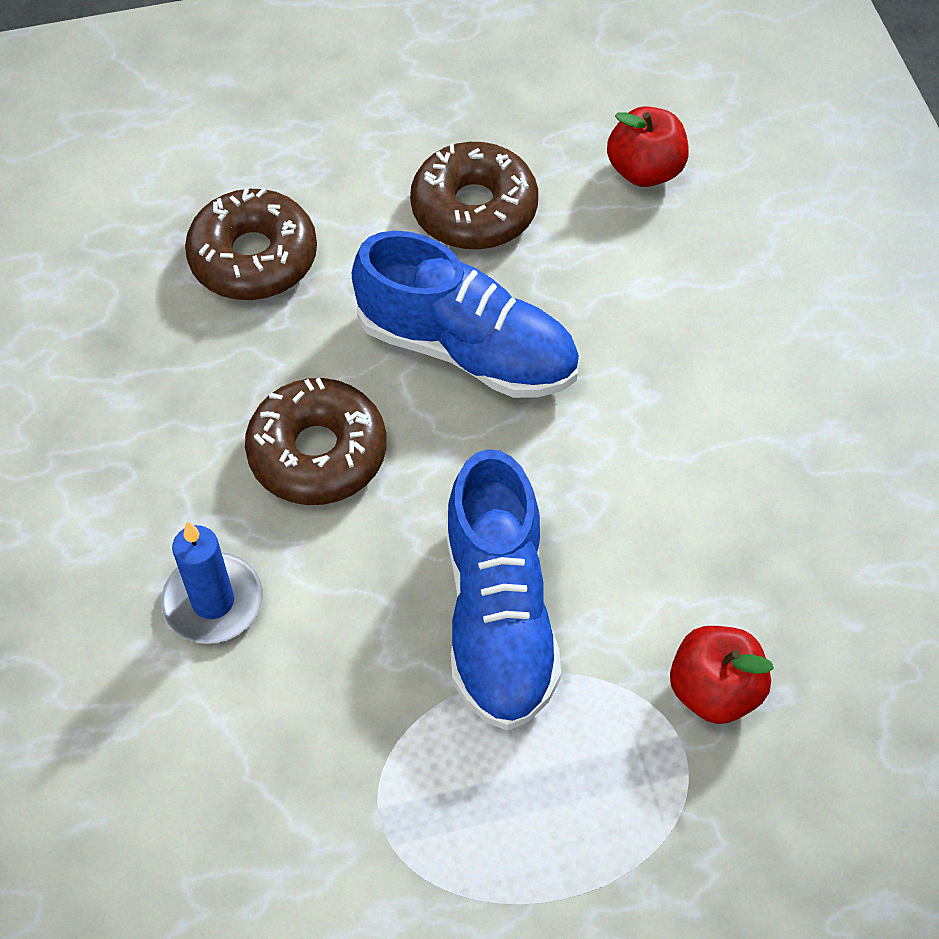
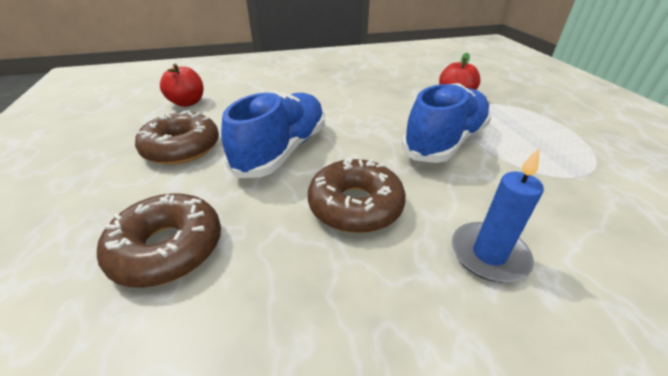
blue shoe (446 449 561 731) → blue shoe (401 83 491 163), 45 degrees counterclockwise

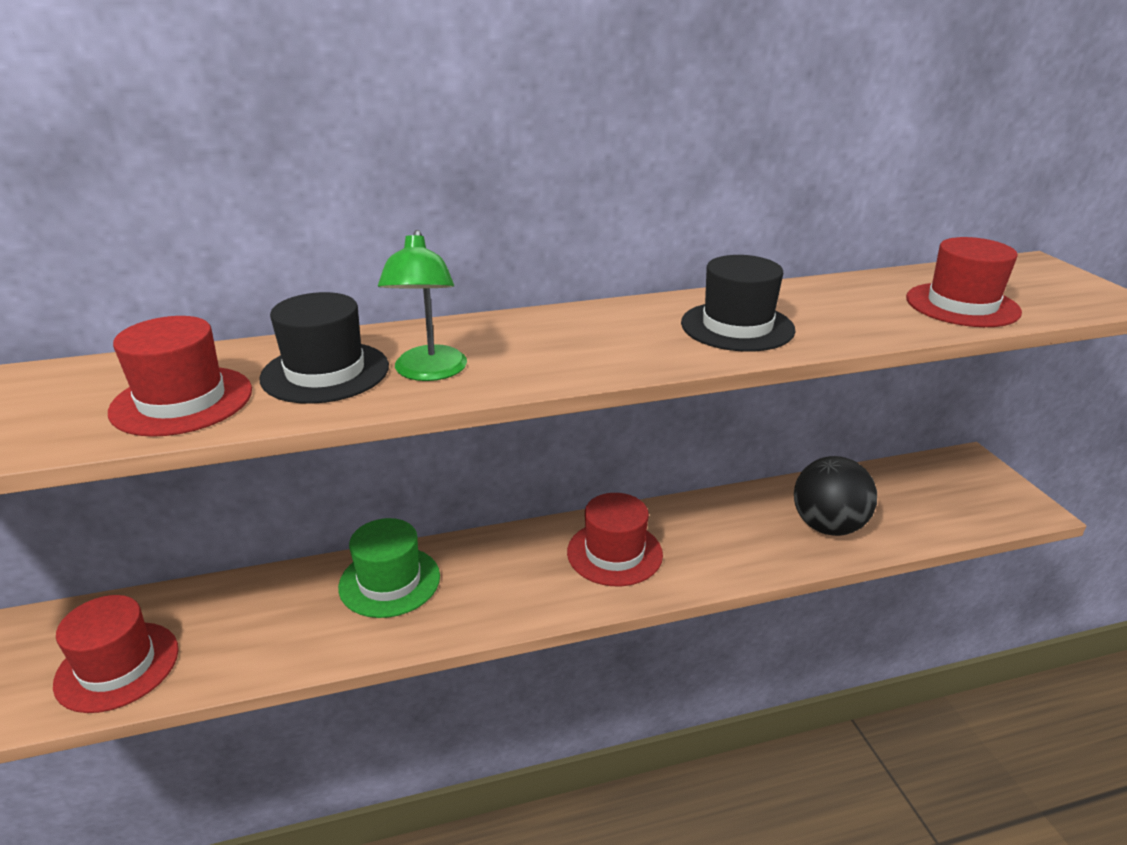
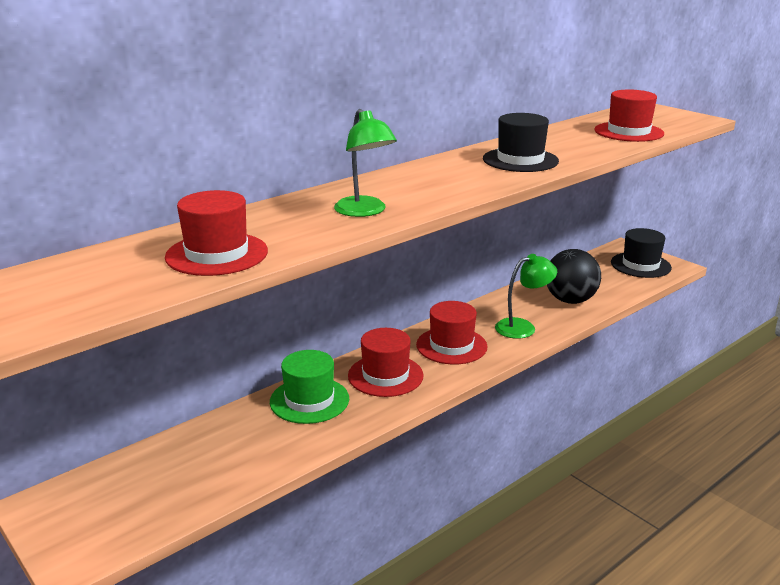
- → green lamp (495 254 557 339)
red hat (53 595 179 713) → red hat (348 328 424 397), moved
black hat (259 292 389 404) → black hat (611 228 672 278), moved

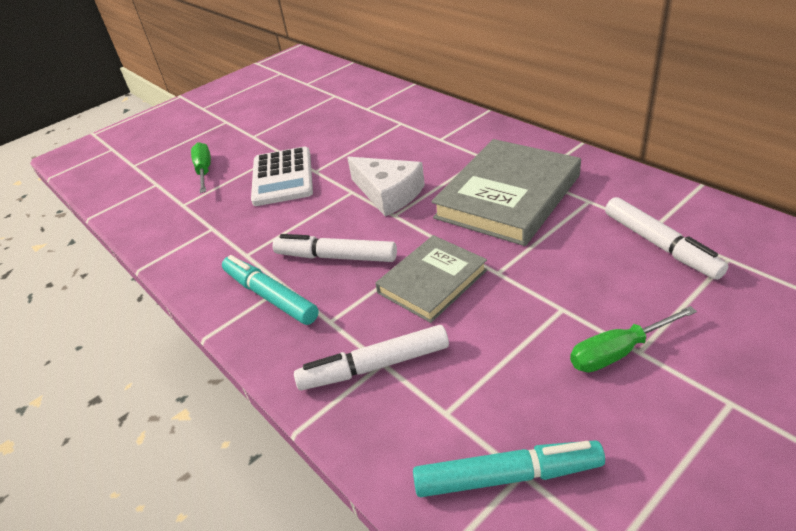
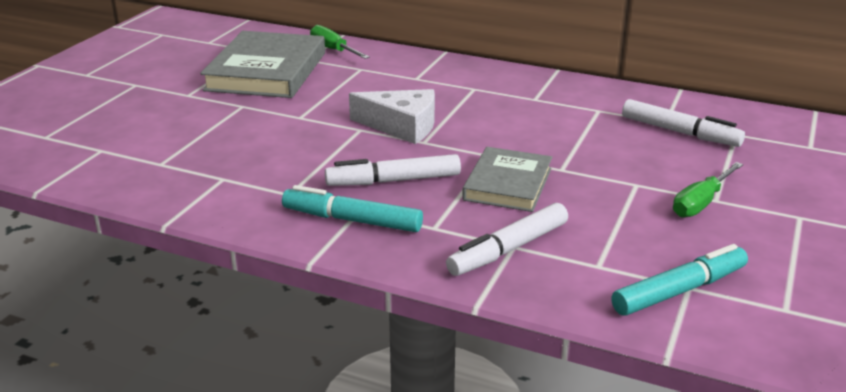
white calculator (251 147 313 206) → -
green screwdriver (191 142 211 193) → green screwdriver (310 25 370 59), moved
grey book (431 139 581 246) → grey book (200 31 325 98), moved

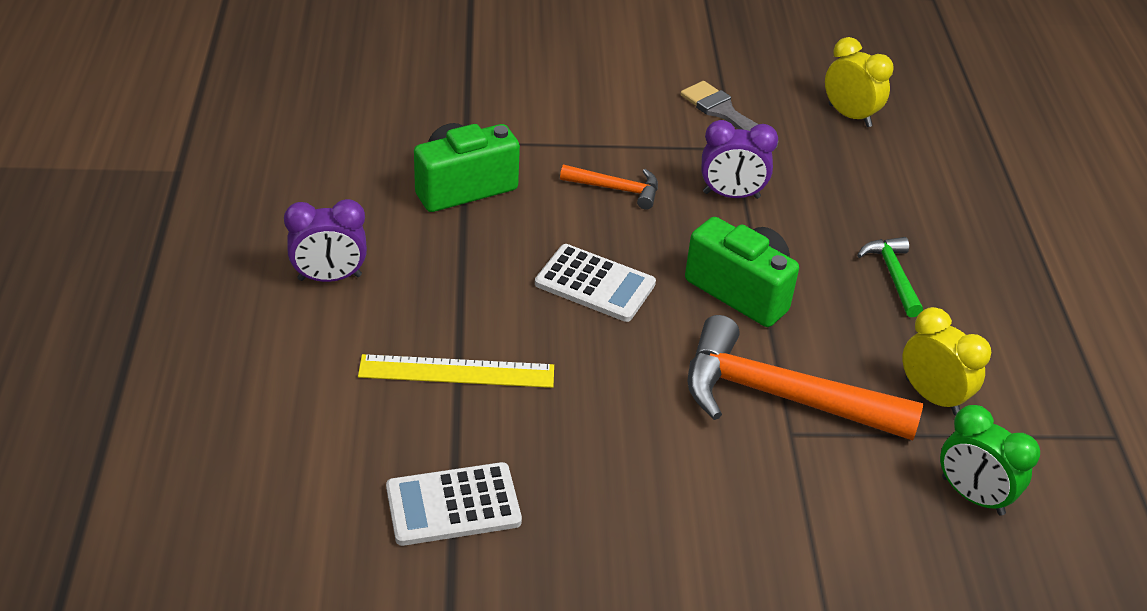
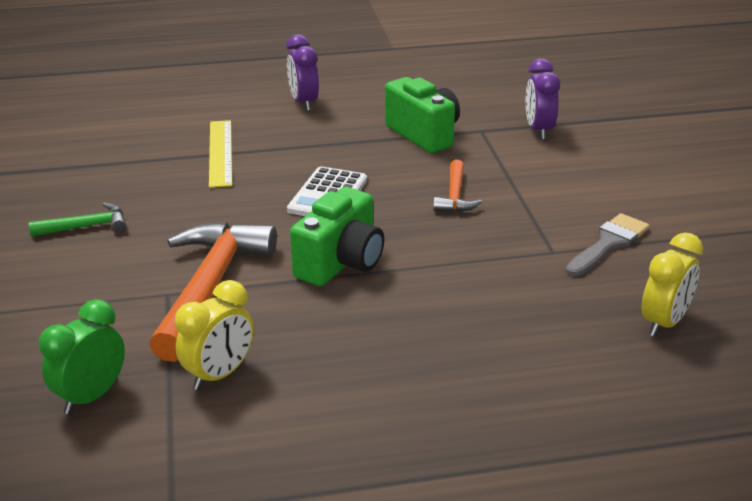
white calculator (386 462 522 546) → -
purple clock (701 120 778 199) → purple clock (526 59 560 140), moved
green hammer (857 237 923 317) → green hammer (29 202 126 237), moved

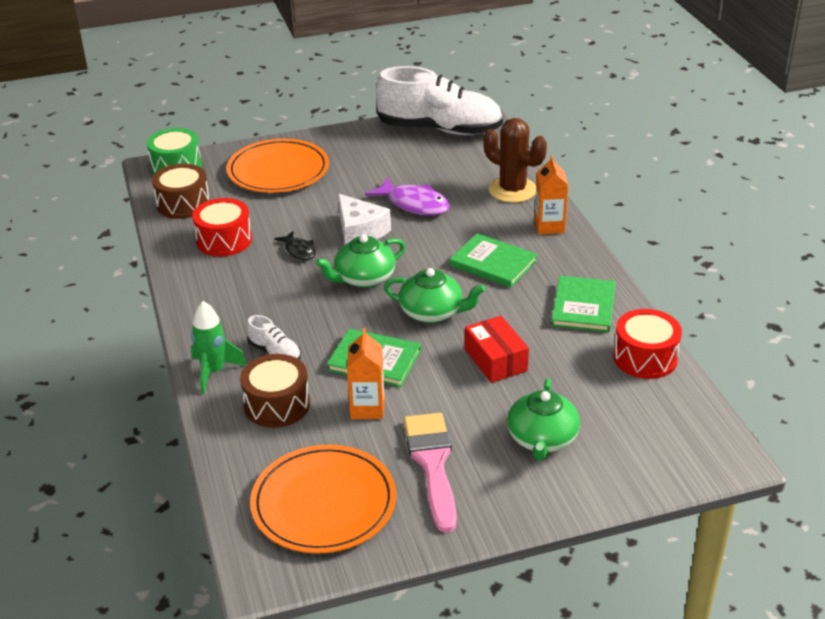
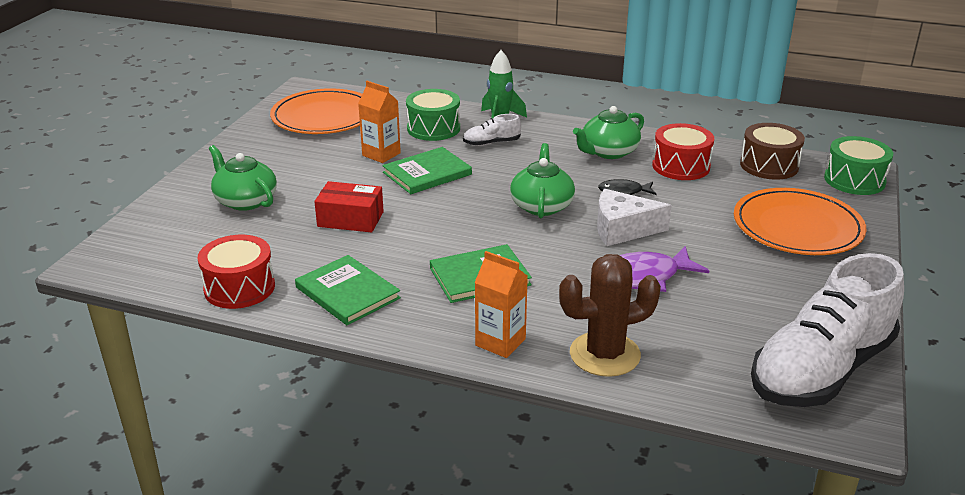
pink brush (404 413 457 533) → -
green teapot (384 268 486 323) → green teapot (573 106 644 159), moved
brown drum (240 354 310 428) → green drum (406 89 460 141)

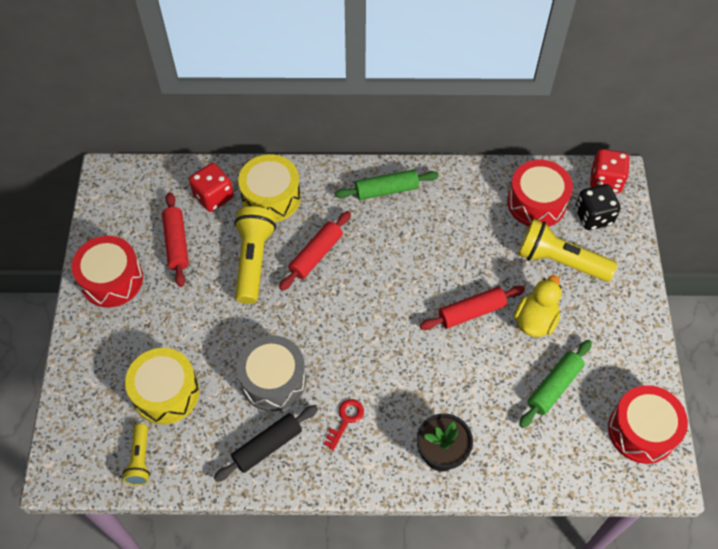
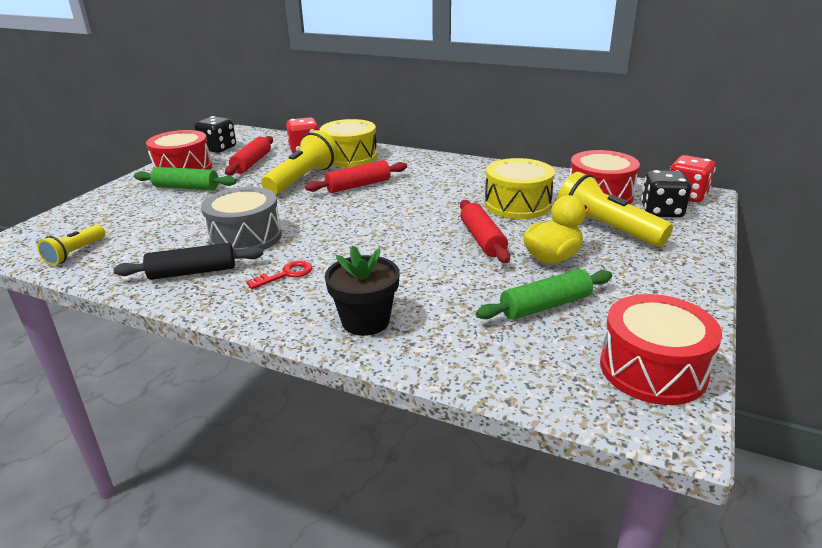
- → black dice (194 116 236 153)
yellow drum (125 348 200 425) → yellow drum (485 158 555 219), moved
green rolling pin (335 169 439 200) → green rolling pin (134 167 237 190), moved
red rolling pin (420 286 525 330) → red rolling pin (460 200 510 263), 75 degrees clockwise

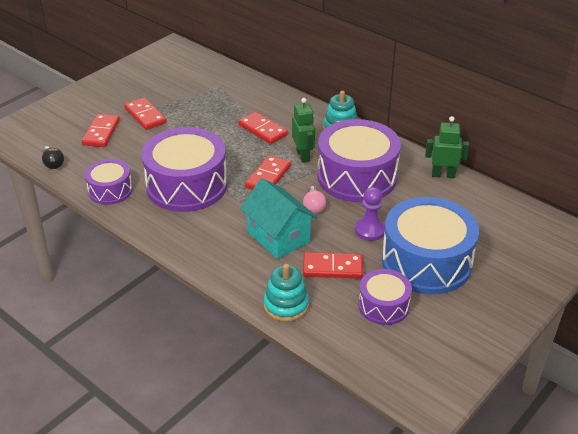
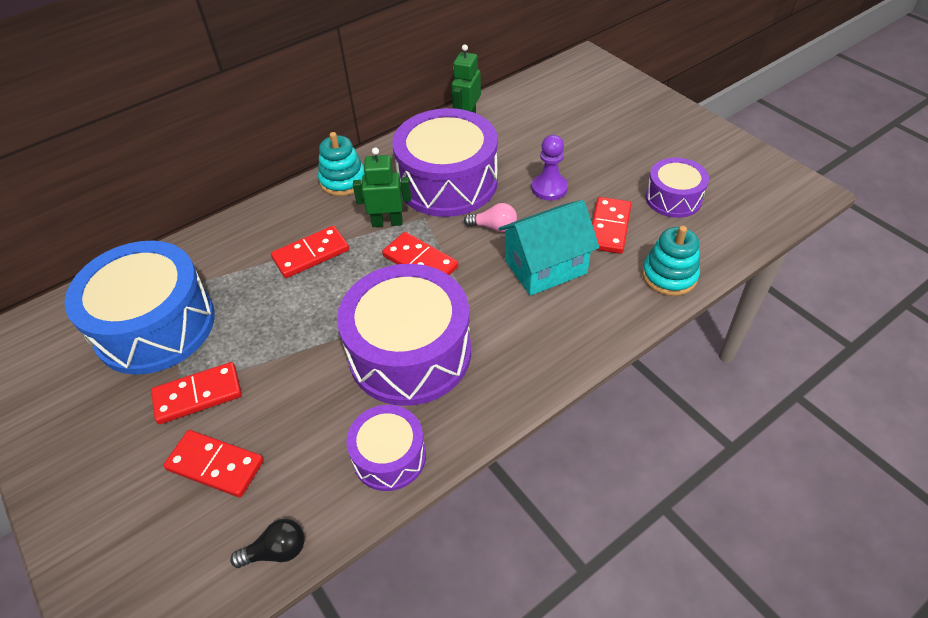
blue drum (382 197 479 294) → blue drum (65 241 215 375), moved

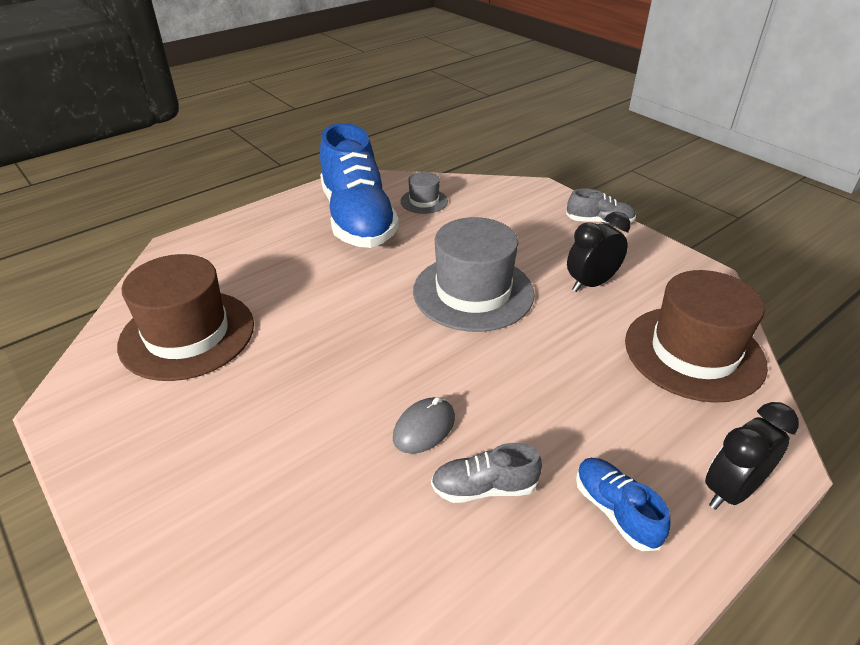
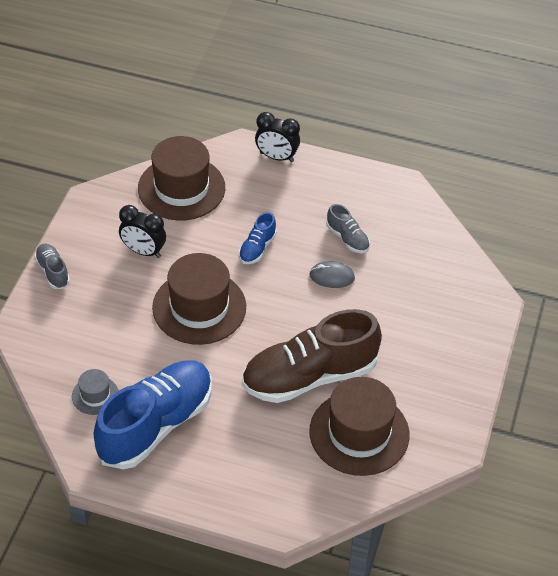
- → brown shoe (242 309 382 403)
blue shoe (576 458 671 551) → blue shoe (239 212 277 264), moved
grey hat (413 217 535 332) → brown hat (152 253 246 345)

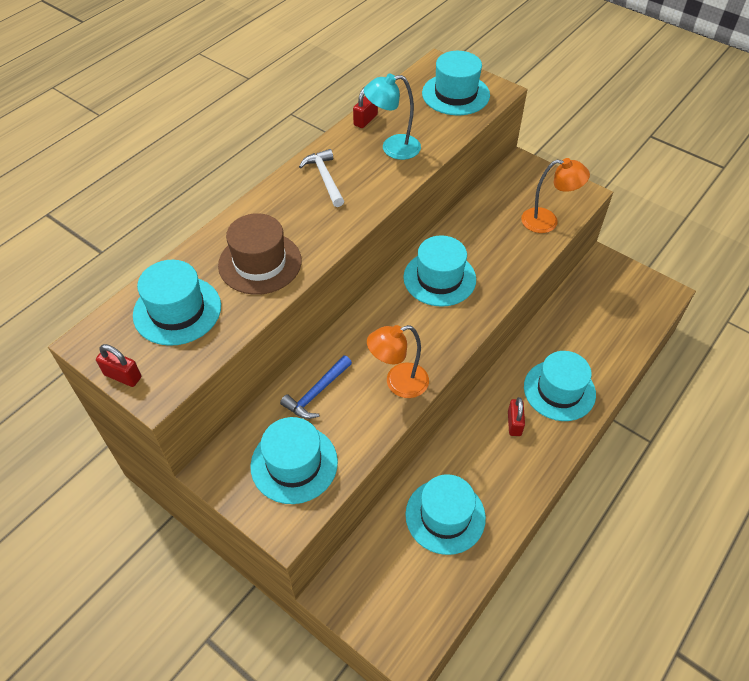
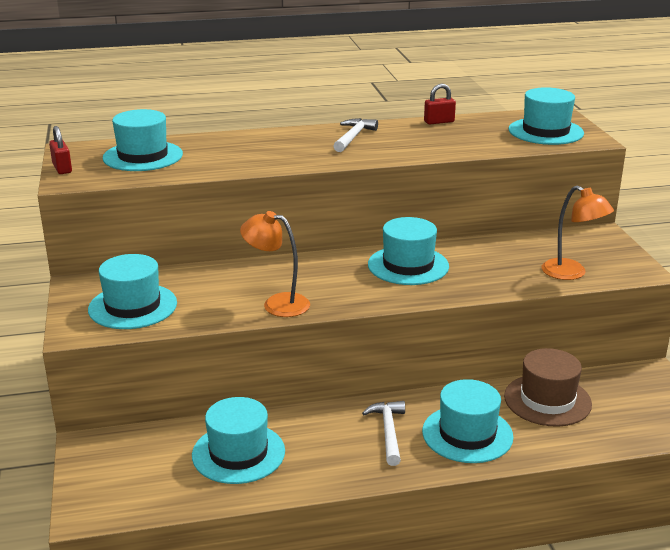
blue hammer (280 355 352 419) → -
turquoise lamp (364 74 421 160) → -
brown hat (218 213 302 295) → brown hat (504 348 592 427), moved
red padlock (508 397 525 436) → white hammer (362 401 405 466)

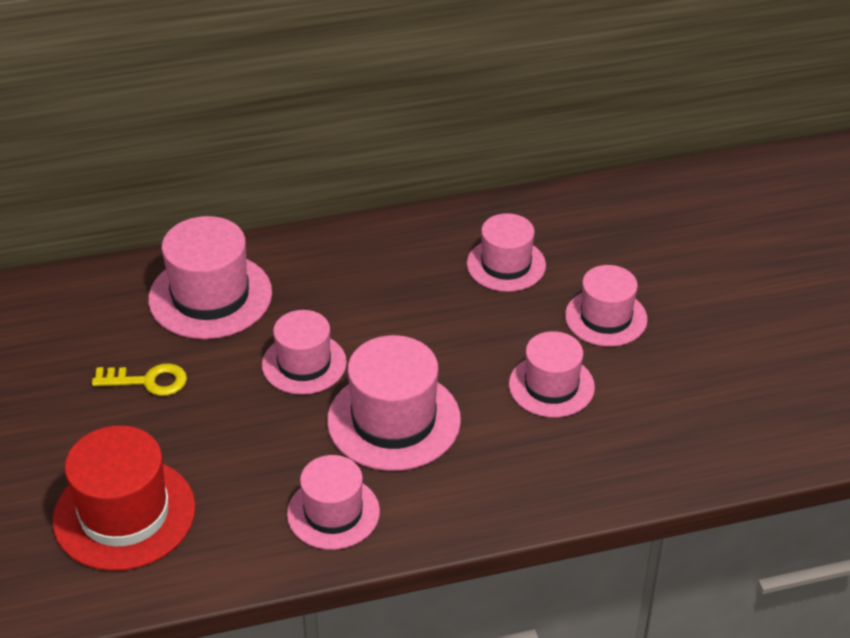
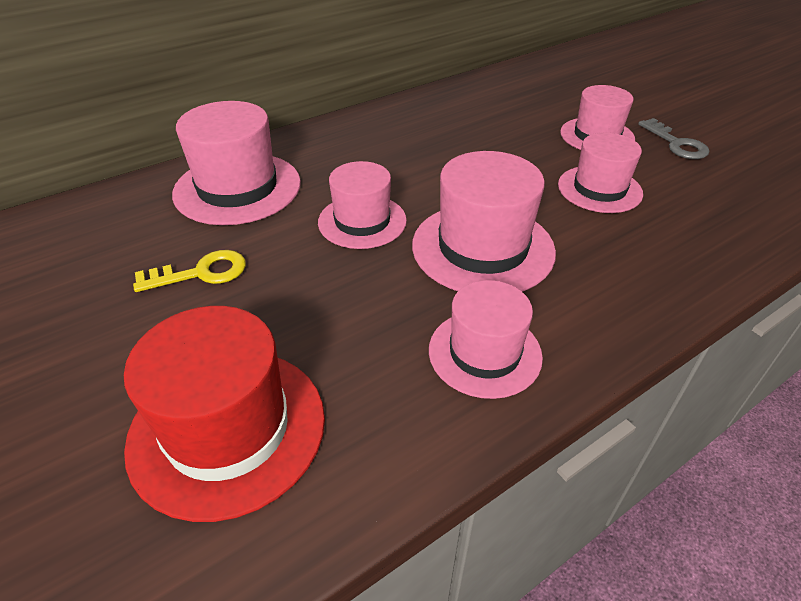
pink hat (467 213 546 292) → -
- → grey key (638 118 709 159)

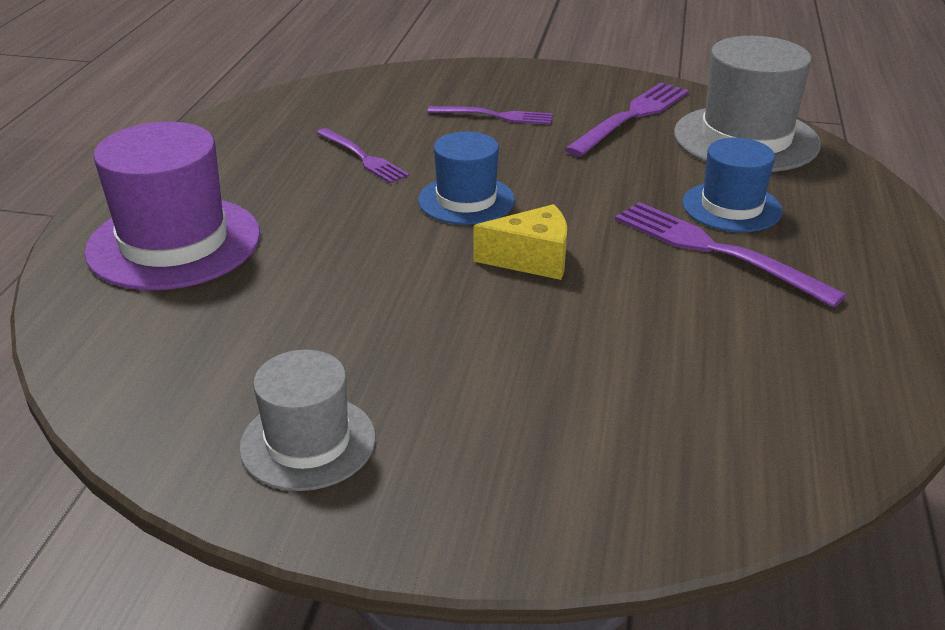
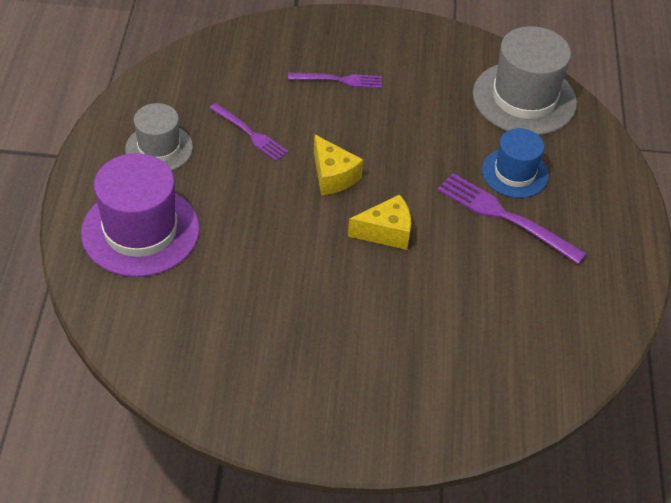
purple fork (565 82 689 157) → -
grey hat (239 350 376 491) → grey hat (125 103 193 171), moved
blue hat (418 132 515 225) → yellow cheese (314 134 363 195)

